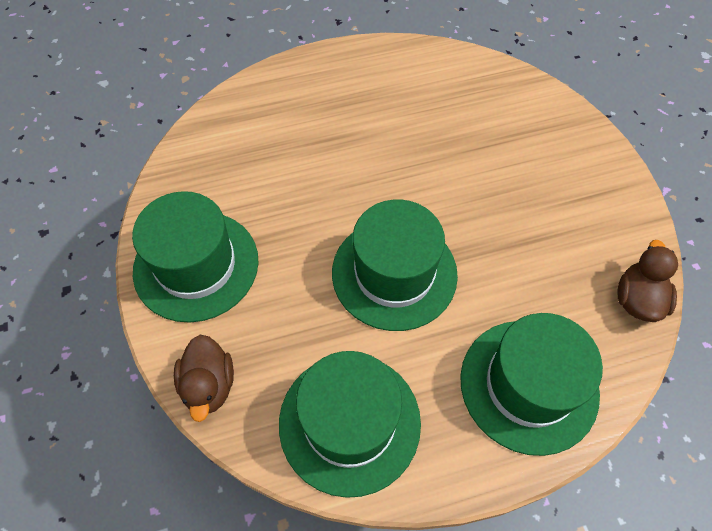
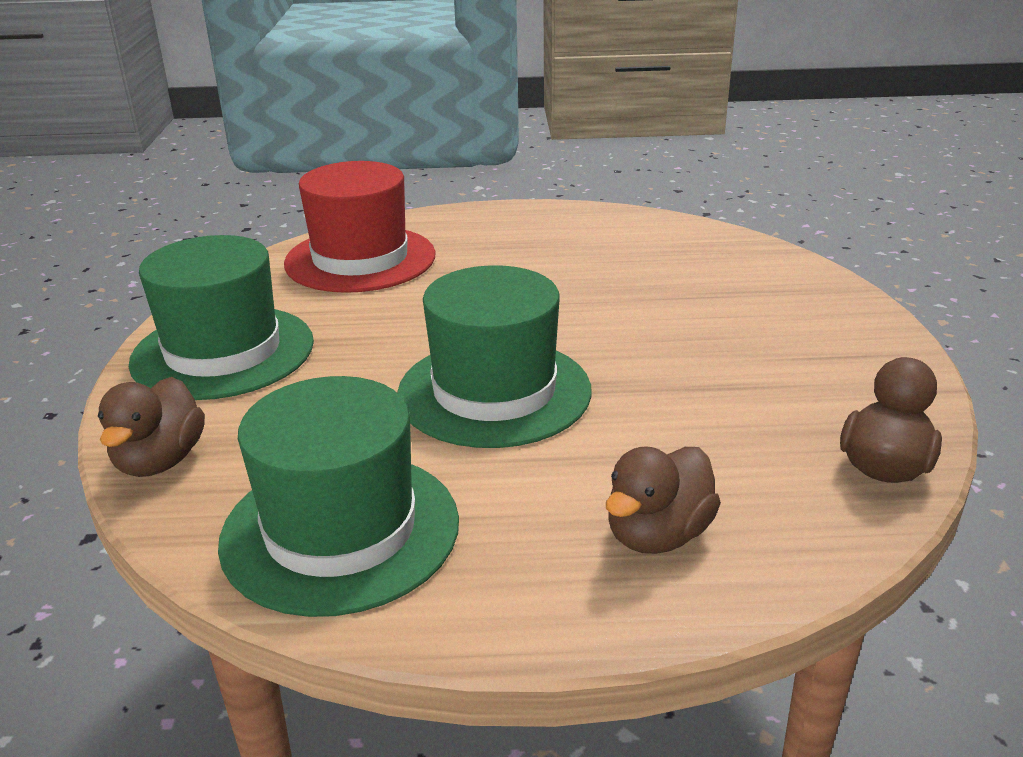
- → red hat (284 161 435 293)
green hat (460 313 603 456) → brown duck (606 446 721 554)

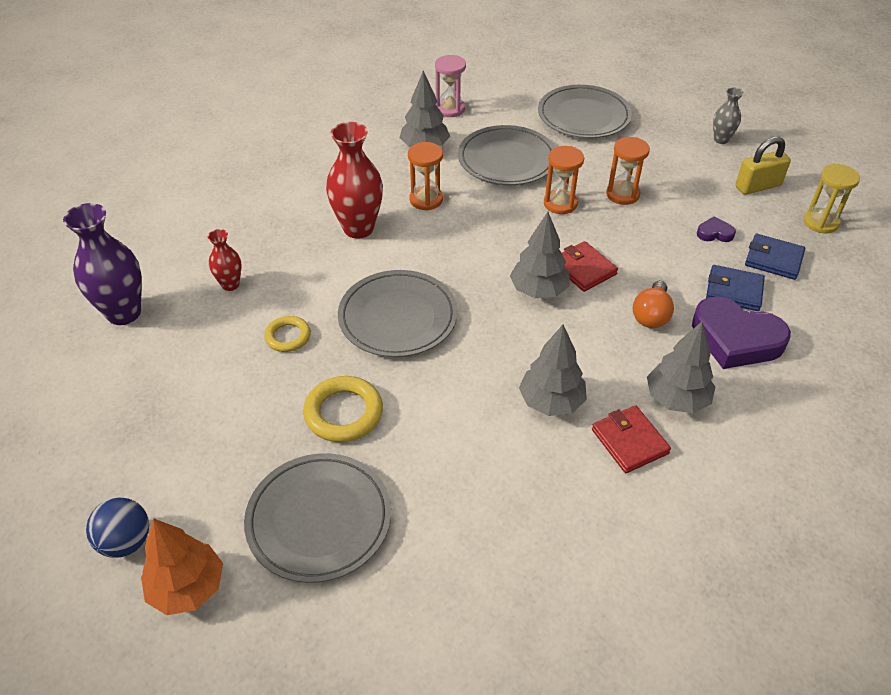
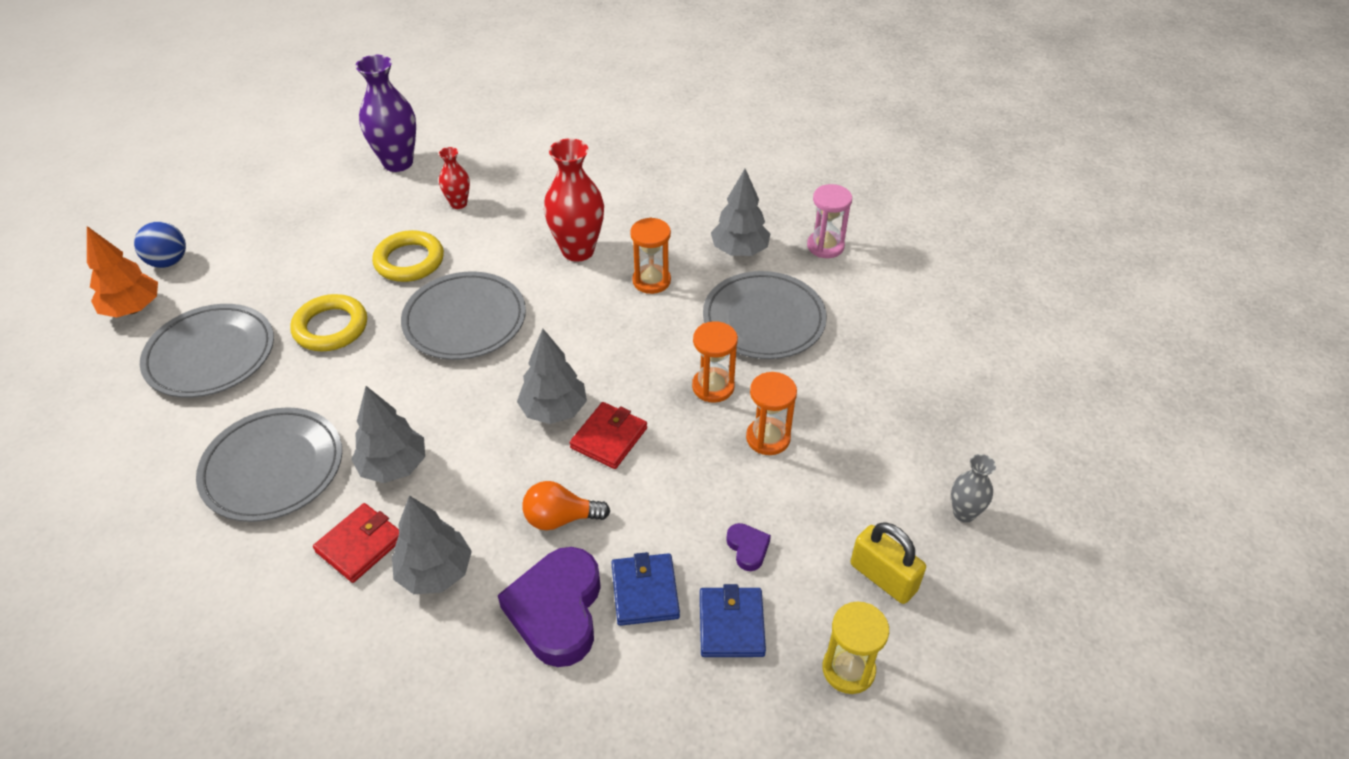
grey plate (538 85 632 138) → grey plate (196 407 342 522), moved
yellow ring (264 316 311 352) → yellow ring (372 230 444 282), x1.60

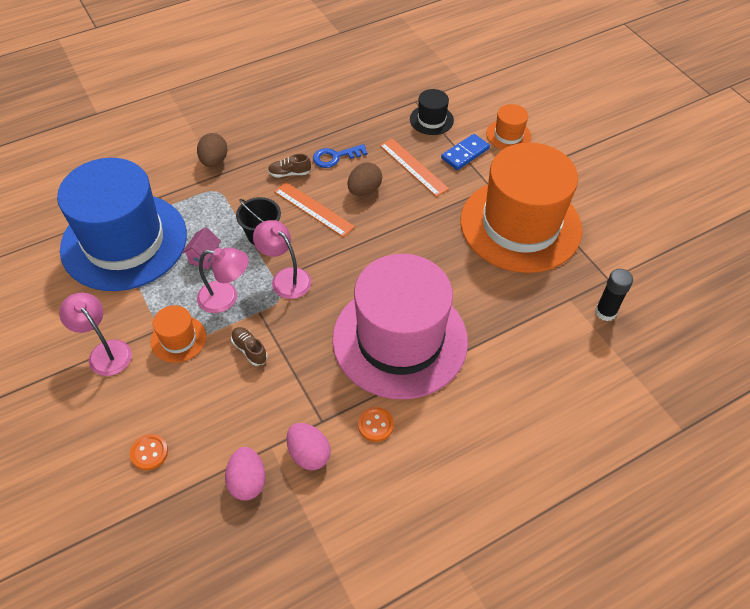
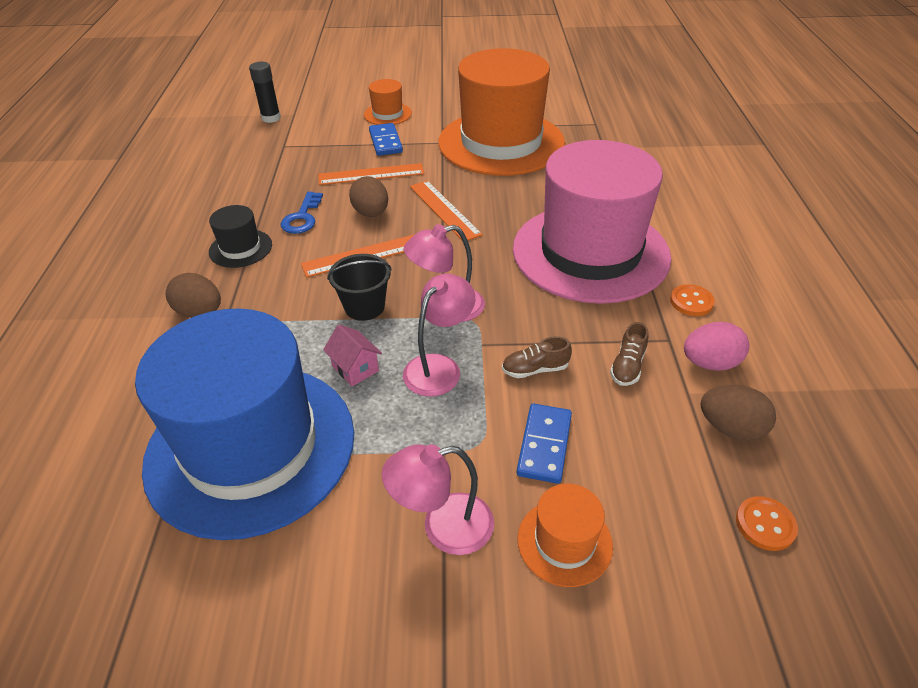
- → orange ruler (410 180 482 240)
- → blue domino (517 403 572 484)
orange button (130 434 168 470) → orange button (736 496 798 551), moved
orange hat (151 305 206 363) → orange hat (518 484 613 587), moved
brown shoe (268 154 311 178) → brown shoe (610 322 648 386), moved
black hat (410 89 454 135) → black hat (209 205 272 268), moved
black glue stick (595 269 633 321) → black glue stick (249 62 281 123), moved
pink egg (225 447 266 501) → brown egg (700 385 776 441)

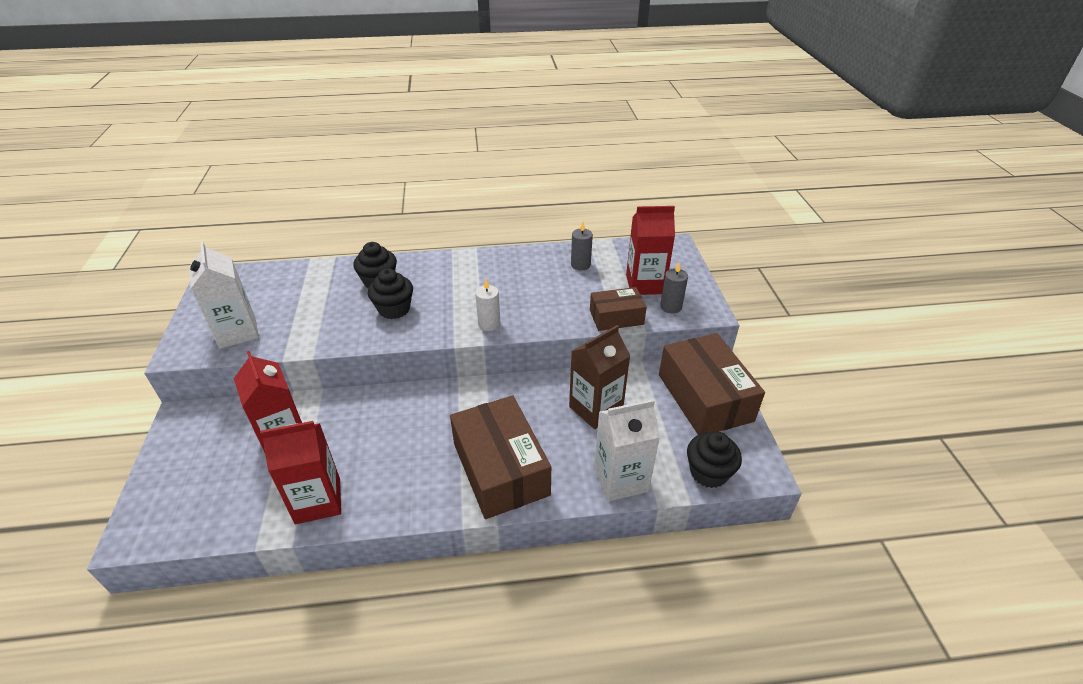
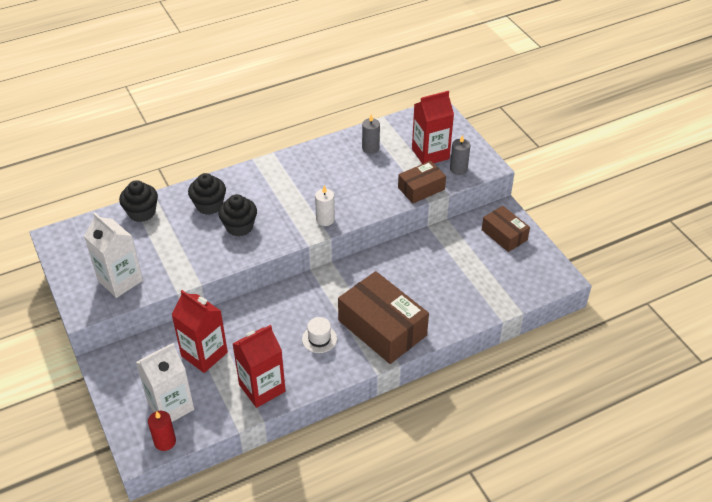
brown carton (569 325 631 429) → -
- → red candle (148 411 176 451)
- → white hat (302 317 337 353)
white carton (594 399 660 502) → white carton (136 343 194 422), moved
black cupcake (687 431 742 488) → black cupcake (119 180 158 222), moved
brown box (659 333 765 435) → brown box (482 206 530 252), x0.57

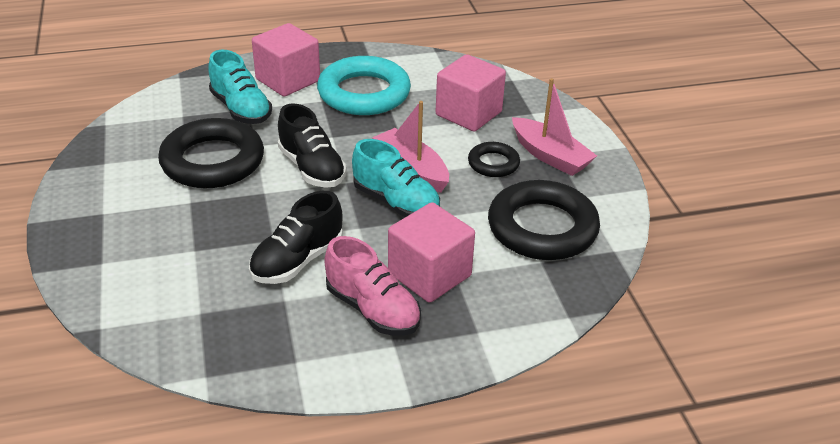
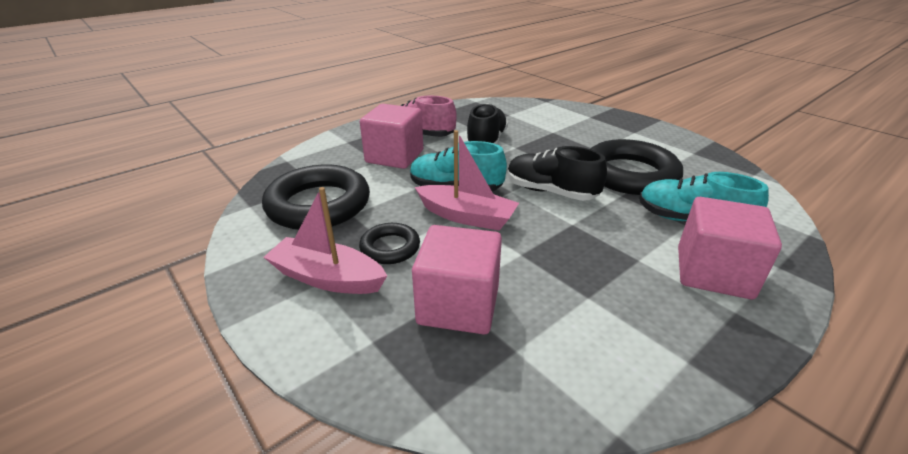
turquoise ring (317 56 411 115) → -

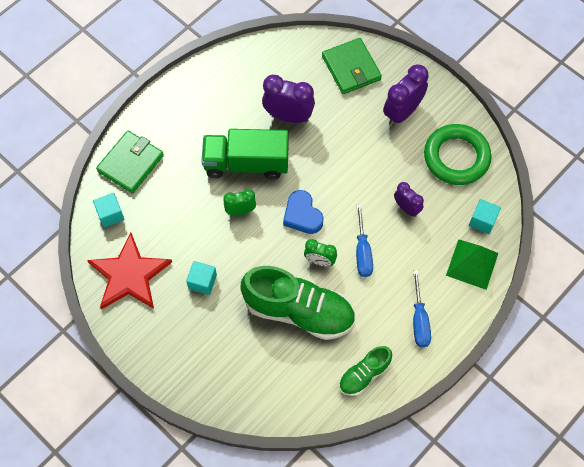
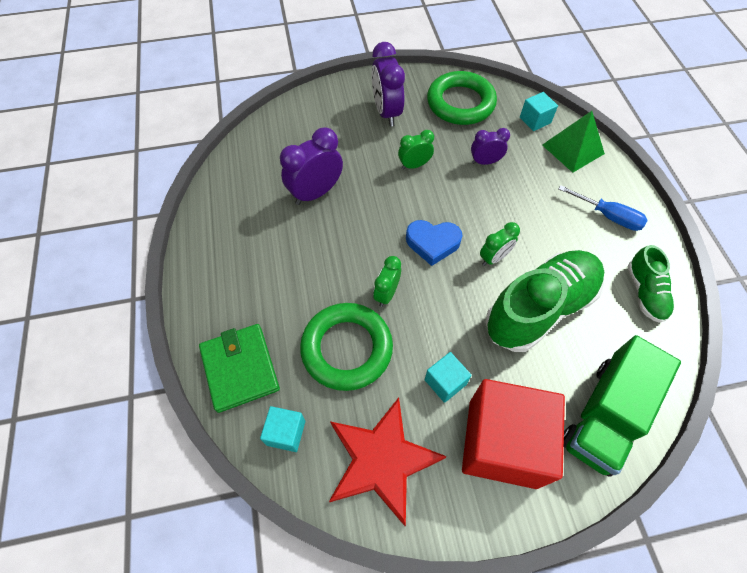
green wallet (322 38 382 94) → -
blue screwdriver (356 204 373 277) → -
- → green ring (300 303 393 391)
- → green clock (398 130 434 170)
- → red cube (462 379 565 489)
green truck (202 129 288 180) → green truck (564 335 681 477), moved

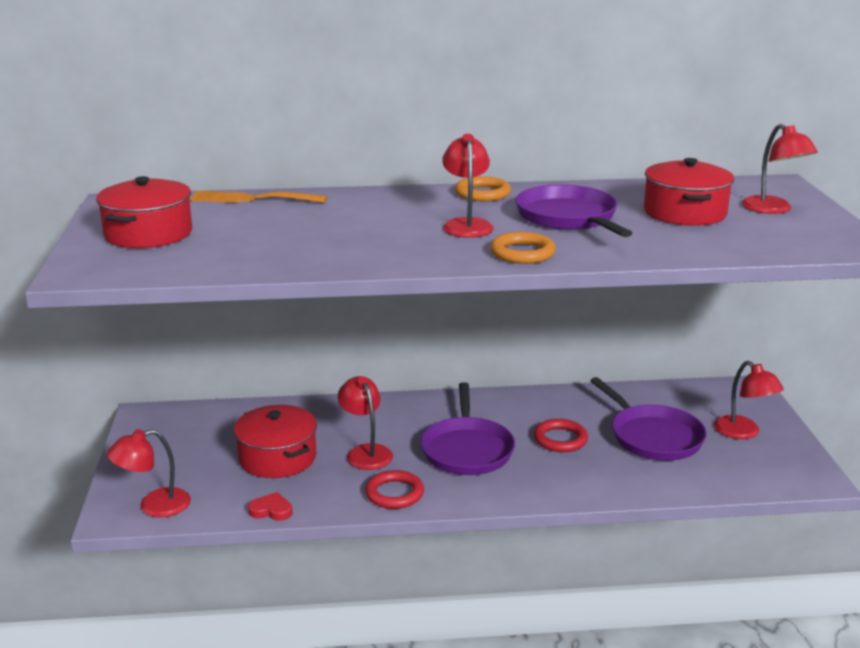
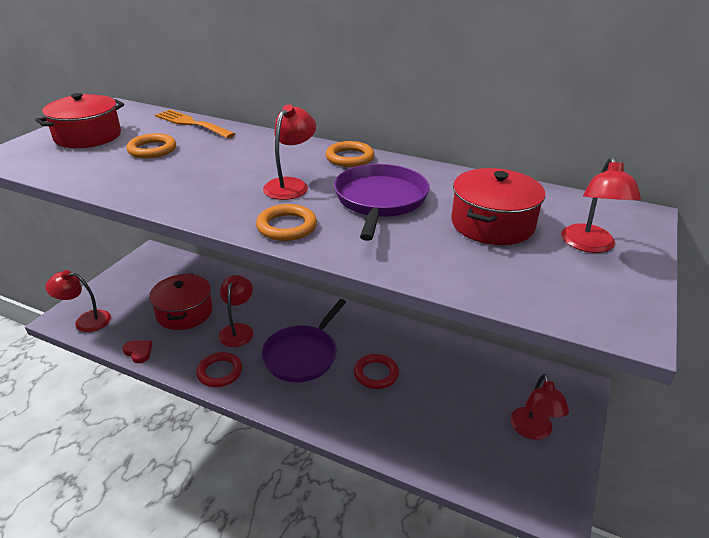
purple pan (590 377 707 461) → -
- → orange ring (126 133 176 158)

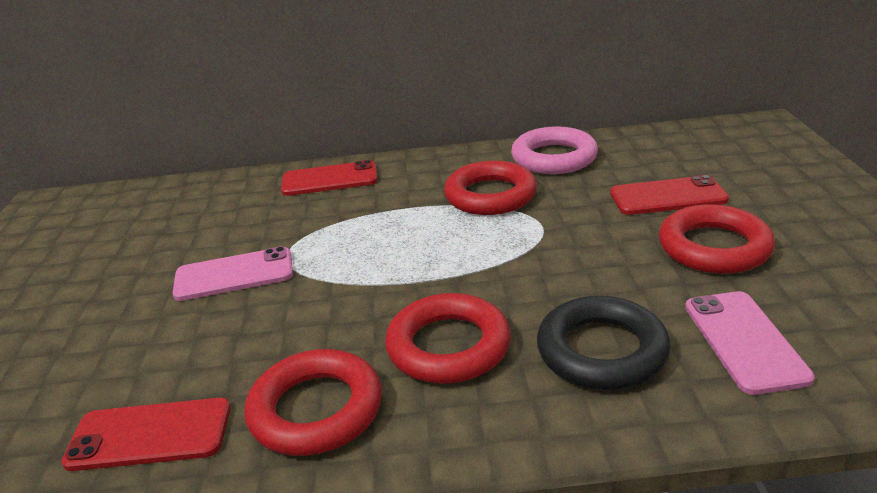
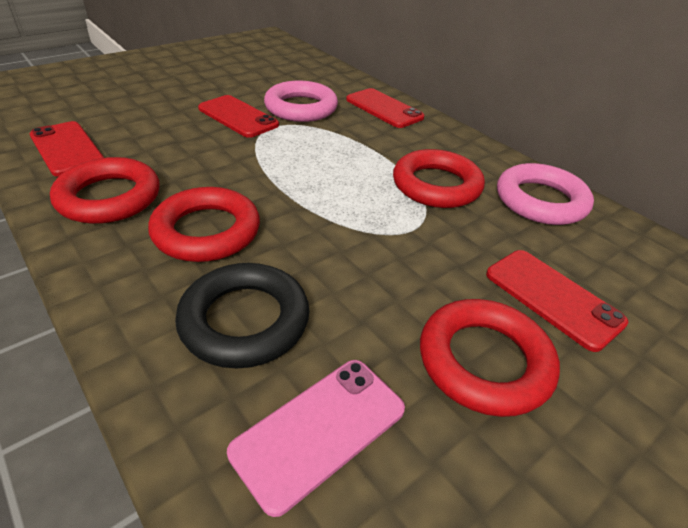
- → pink ring (264 81 338 122)
pink phone (173 246 293 301) → red phone (198 95 279 138)

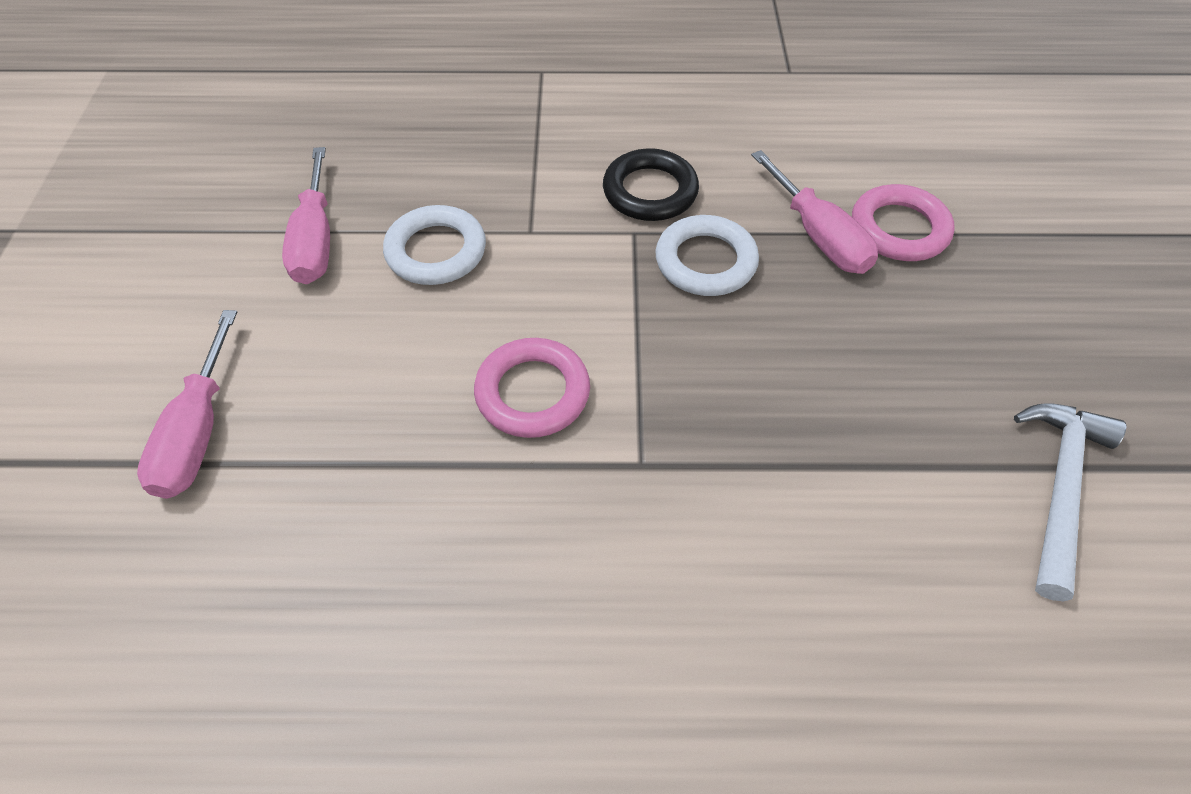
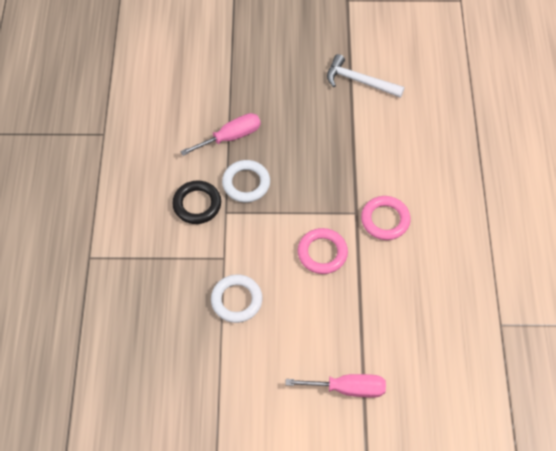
pink screwdriver (282 147 330 284) → -
pink ring (852 184 955 261) → pink ring (361 196 411 240), moved

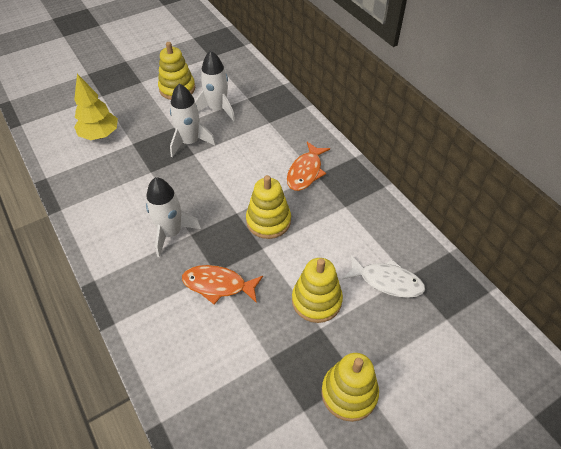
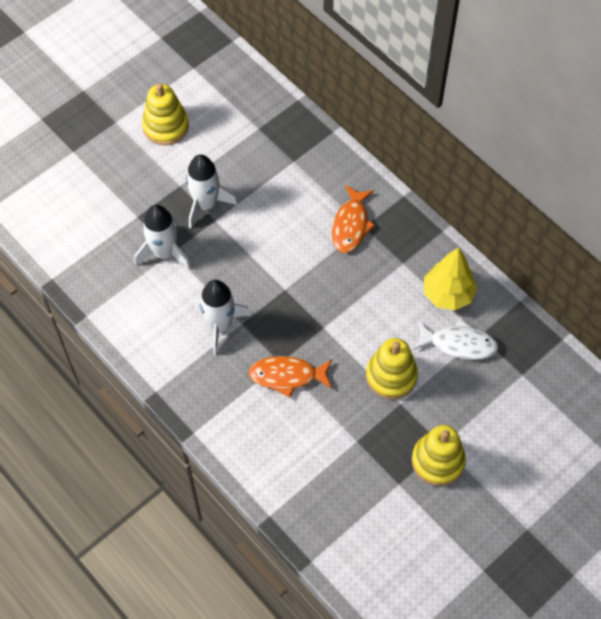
yellow stacking toy (246 175 291 239) → -
yellow tree (74 74 118 140) → yellow tree (424 247 477 310), moved
white rocket (195 50 235 121) → white rocket (134 205 191 270), moved

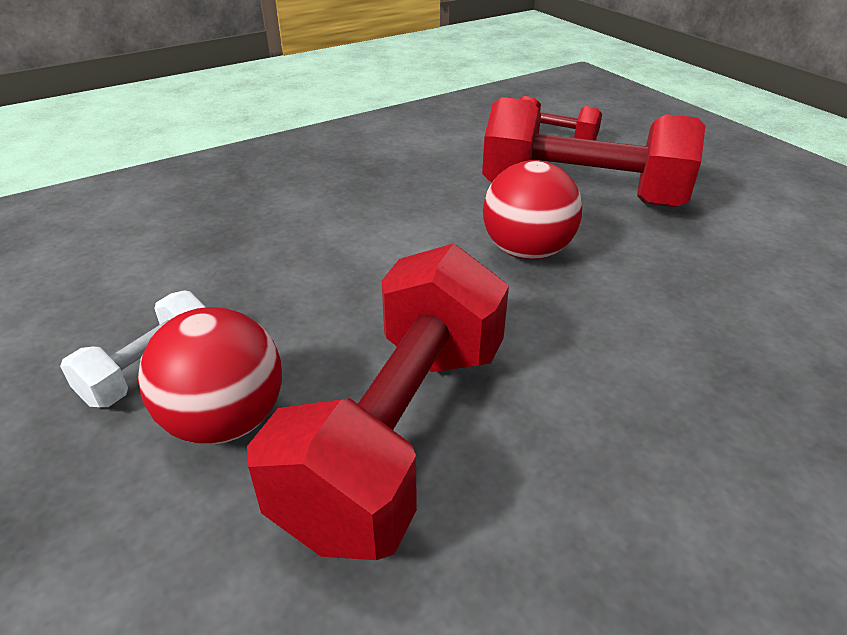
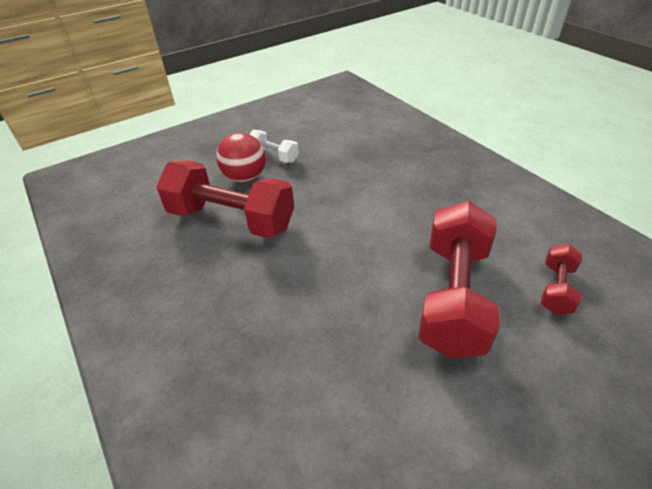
red ball (483 160 582 260) → -

